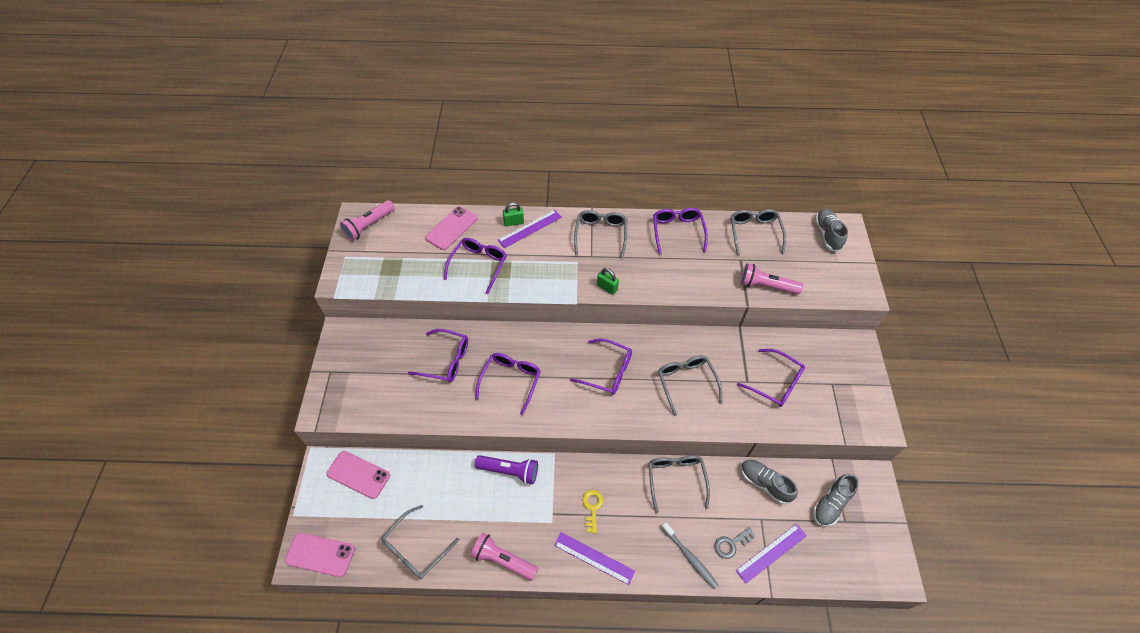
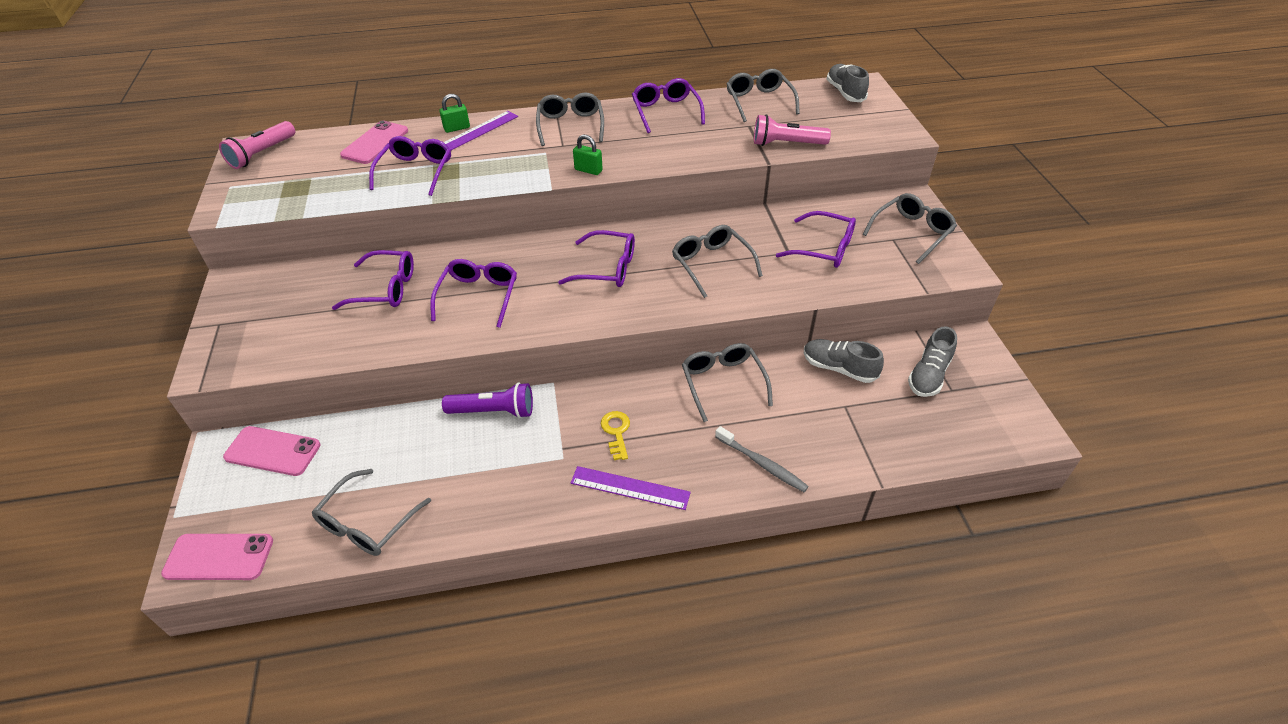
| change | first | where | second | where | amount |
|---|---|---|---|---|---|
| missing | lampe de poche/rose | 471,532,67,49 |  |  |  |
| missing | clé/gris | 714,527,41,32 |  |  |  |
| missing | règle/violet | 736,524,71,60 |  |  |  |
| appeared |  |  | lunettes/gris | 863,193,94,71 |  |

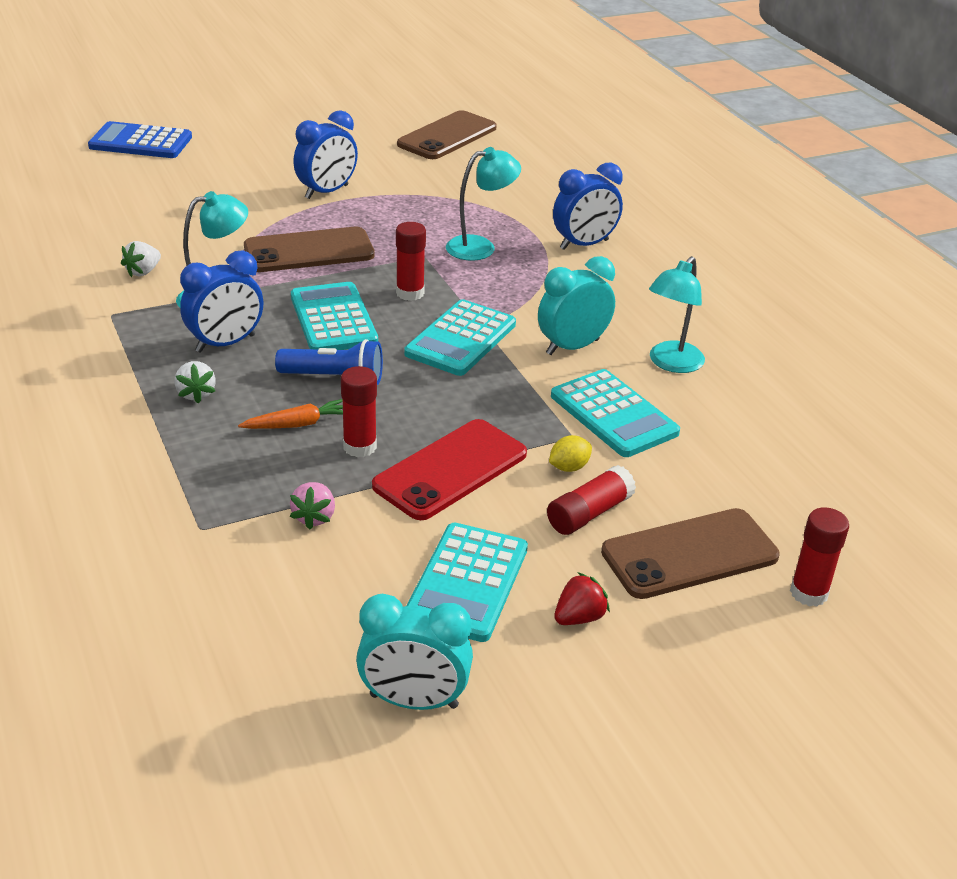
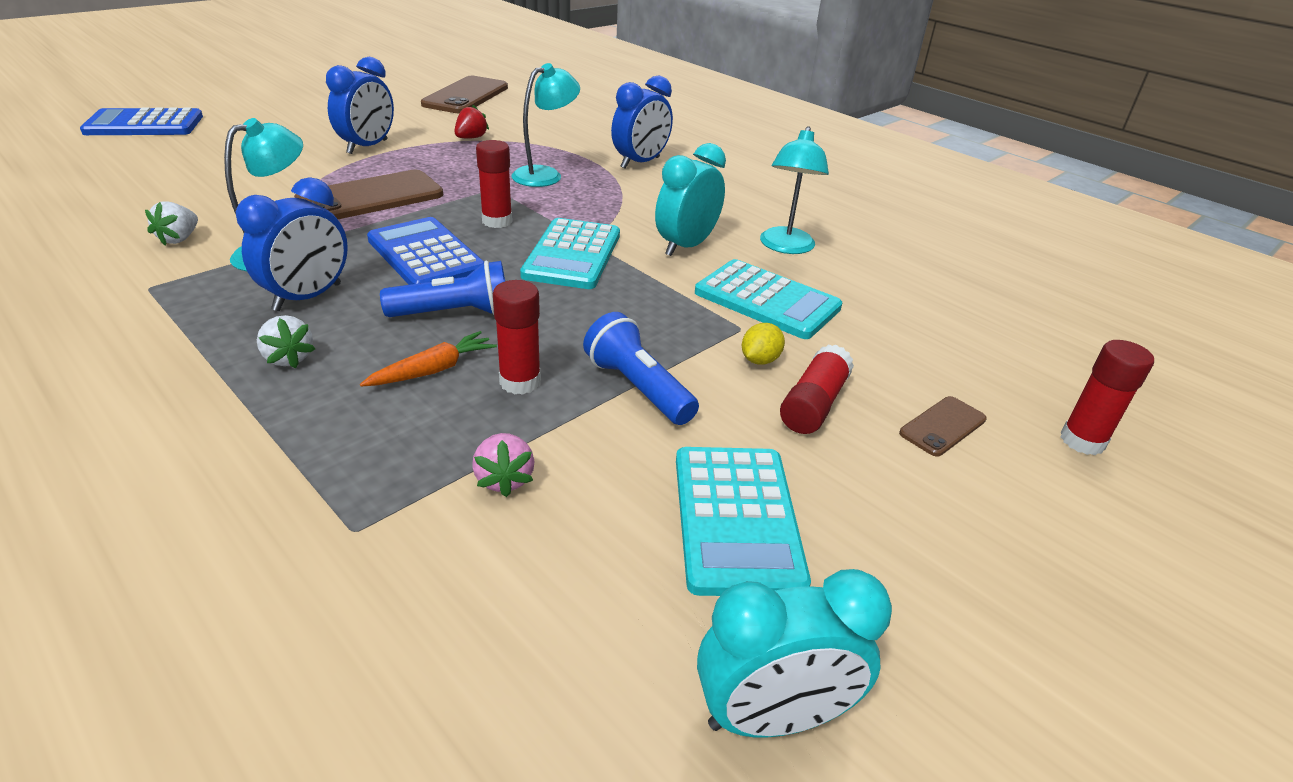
| change | first | where | second | where | amount |
|---|---|---|---|---|---|
| relocated | fraise/rouge | 554,572,56,53 |  | 454,105,35,34 |  |
| exchanged | téléphone/rouge | 372,419,155,101 | lampe de poche/bleu | 583,312,116,113 |  |
| colour | calculatrice/turquoise | 291,282,87,68 | calculatrice/bleu | 367,217,117,68 |  |
| size | téléphone/marron | 601,508,179,91 |  | 899,396,88,61 | x0.50 |

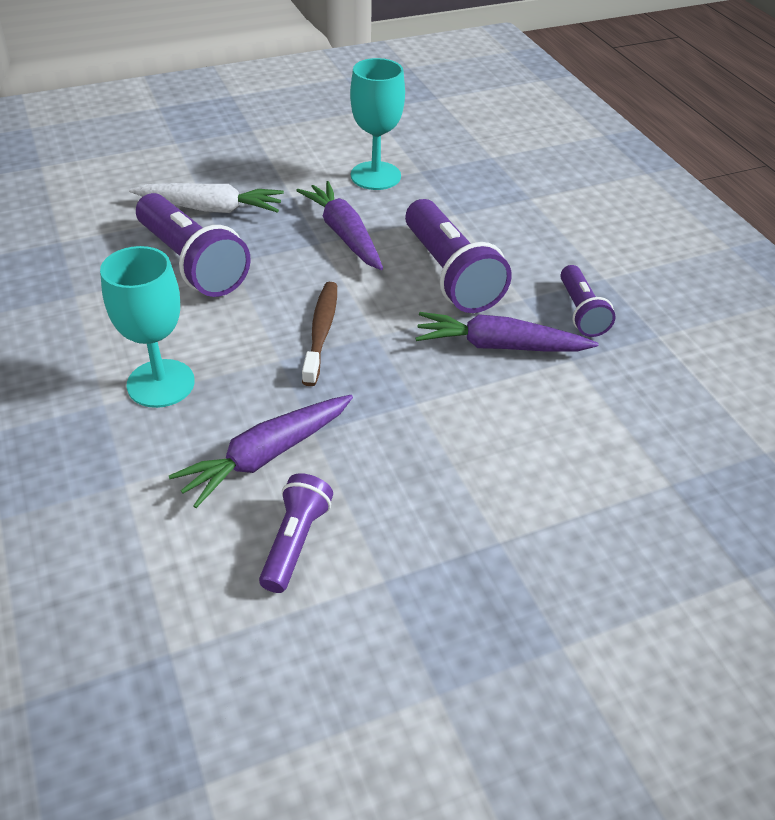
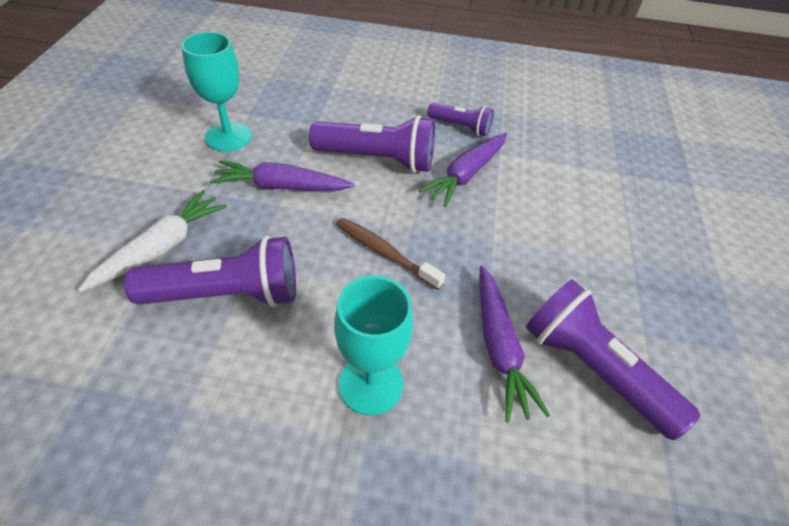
| change | first | where | second | where | amount |
|---|---|---|---|---|---|
| size | lampe de poche/violet | 259,473,74,120 |  | 526,279,174,161 | x1.75 |

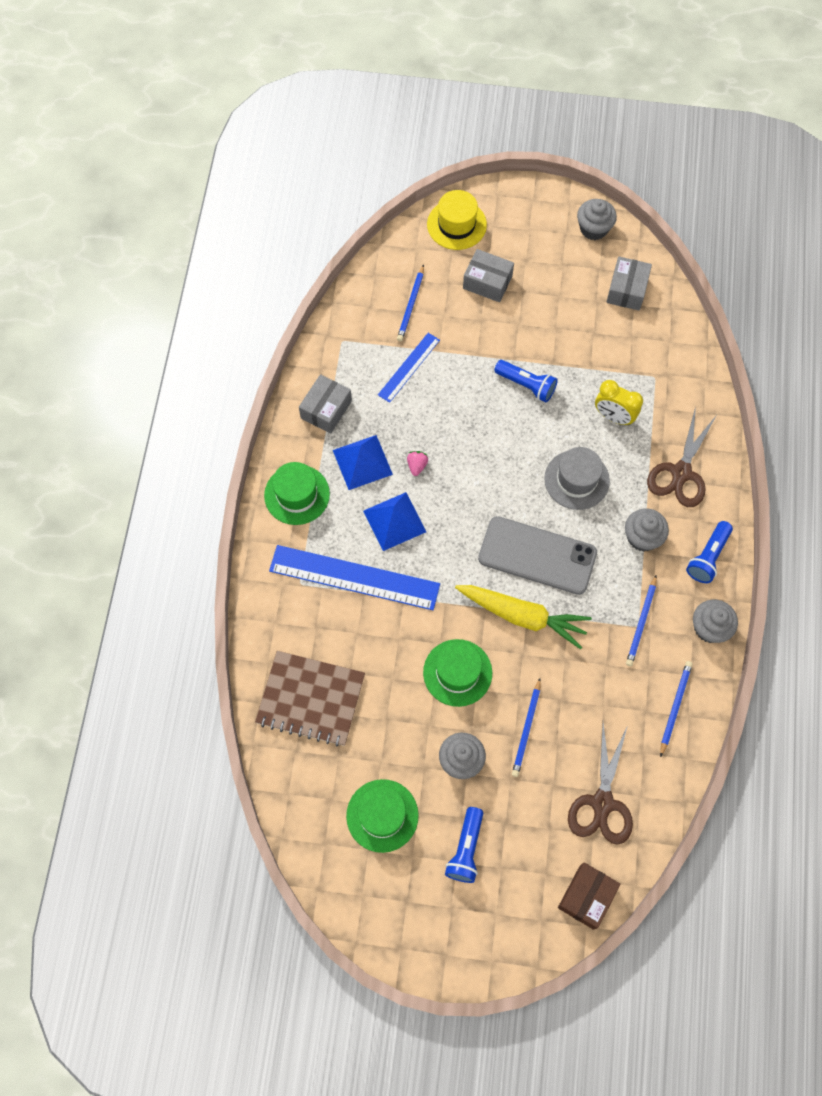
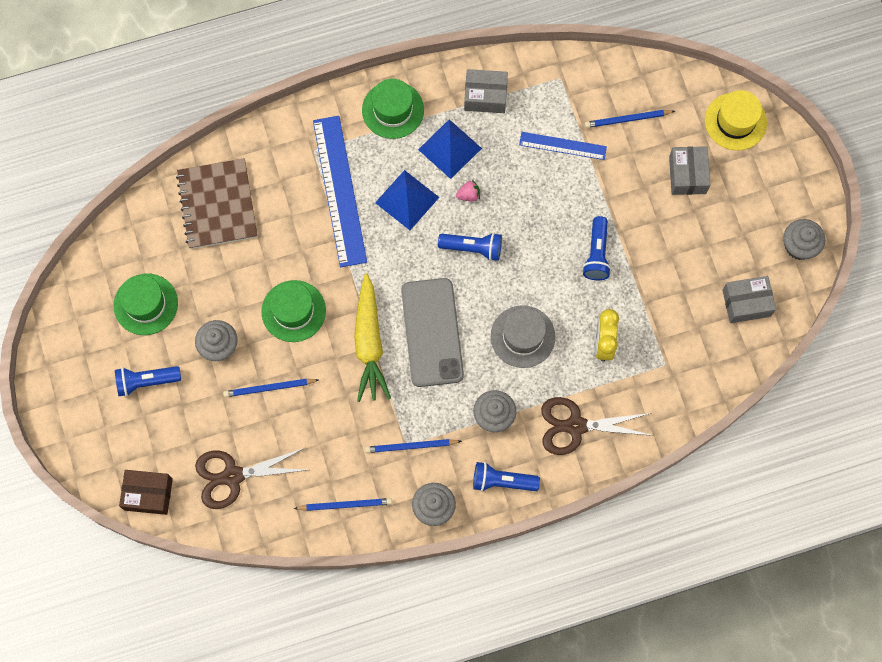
| change | first | where | second | where | amount |
|---|---|---|---|---|---|
| appeared |  |  | lampe de poche/bleu | 438,233,64,28 |  |

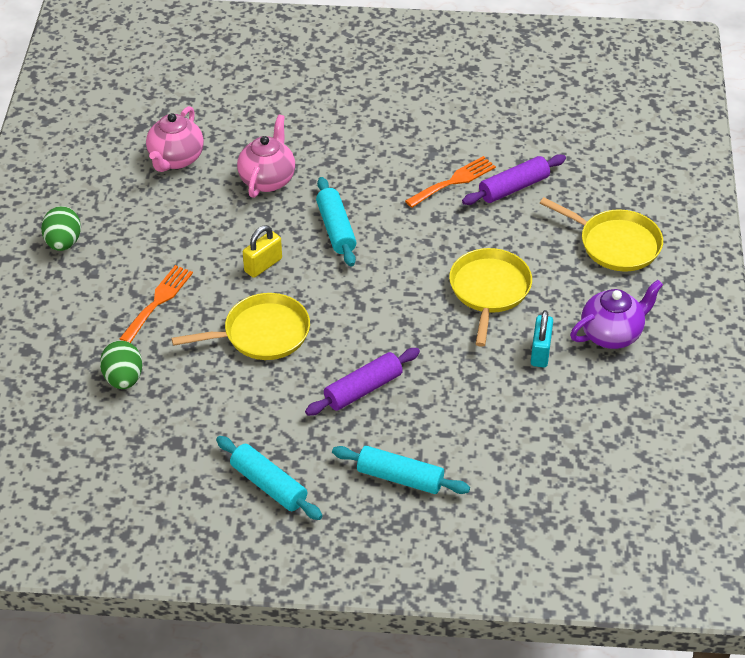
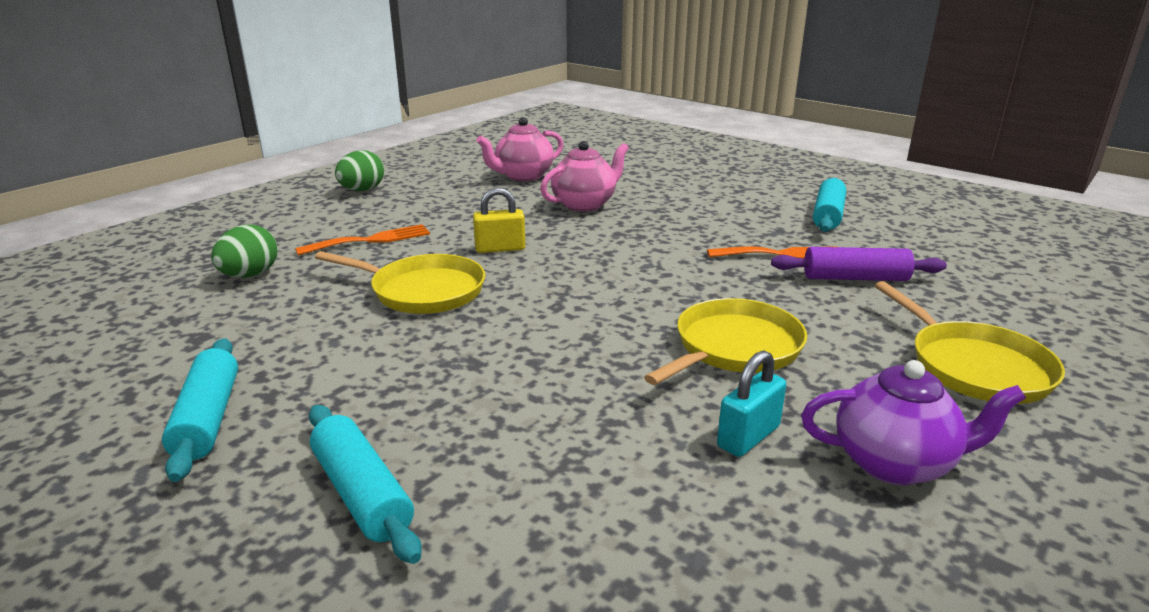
| change | first | where | second | where | amount |
|---|---|---|---|---|---|
| missing | rouleau à pâtisserie/violet | 305,348,115,68 |  |  |  |
| relocated | rouleau à pâtisserie/turquoise | 316,177,41,90 |  | 813,178,33,54 |  |

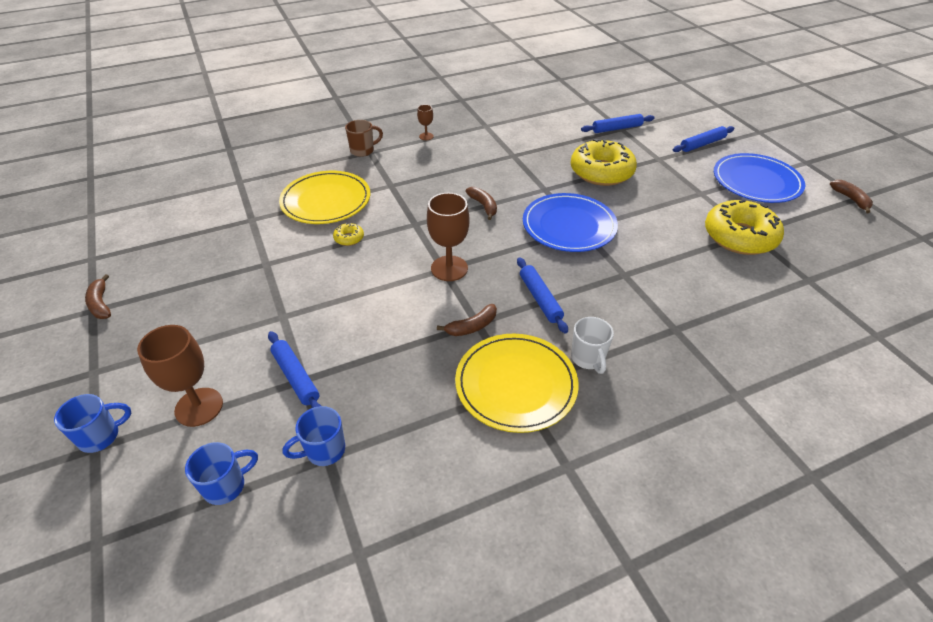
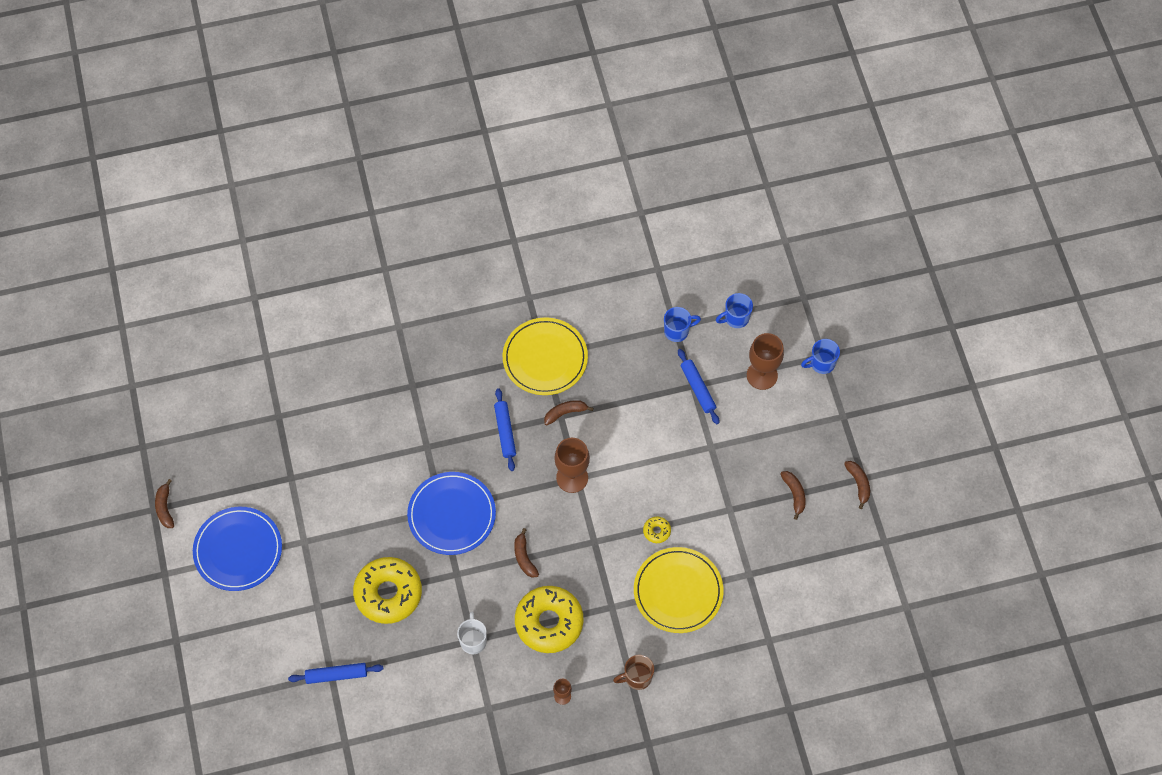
| change | first | where | second | where | amount |
|---|---|---|---|---|---|
| missing | rouleau à pâtisserie/bleu | 673,126,62,26 |  |  |  |
| appeared |  |  | banane/marron | 781,471,25,49 |  |
| relocated | tasse/blanc | 571,317,43,57 |  | 457,612,30,42 |  |
| relocated | beignet/jaune | 705,200,79,55 |  | 515,586,68,67 |  |

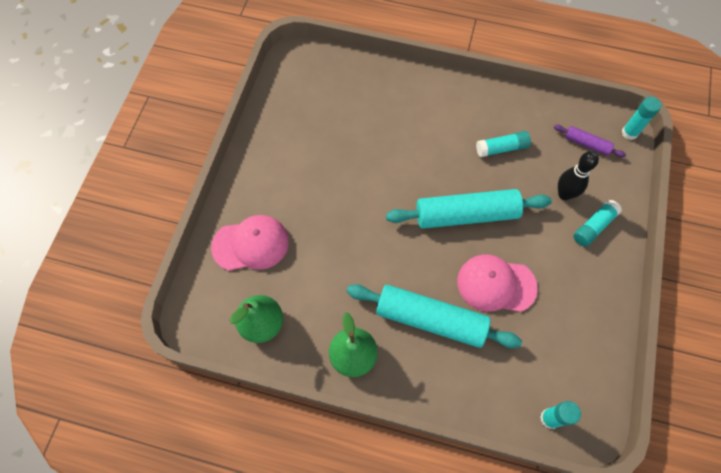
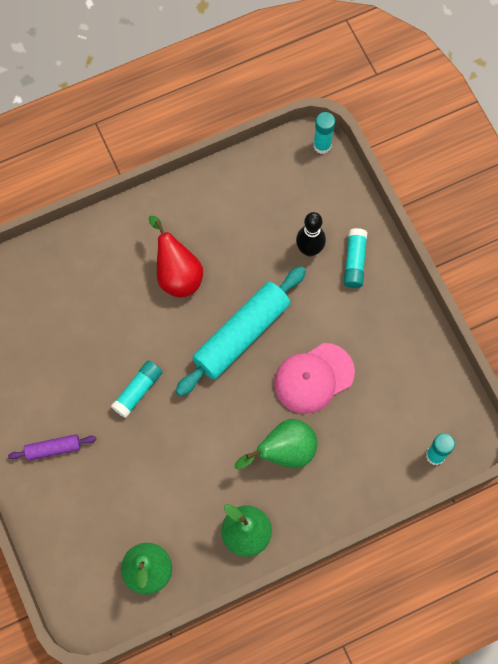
| change | first | where | second | where | amount |
|---|---|---|---|---|---|
| missing | casquette/rose | 211,215,78,56 |  |  |  |
| appeared |  |  | poire/rouge | 149,216,54,82 |  |
| relocated | bâton de colle/turquoise | 476,131,55,26 |  | 111,360,51,58 |  |
| relocated | rouleau à pâtisserie/violet | 554,125,72,32 |  | 8,434,88,27 |  |
| exchanged | rouleau à pâtisserie/turquoise | 347,284,175,64 | poire/vert | 235,419,82,50 |  |

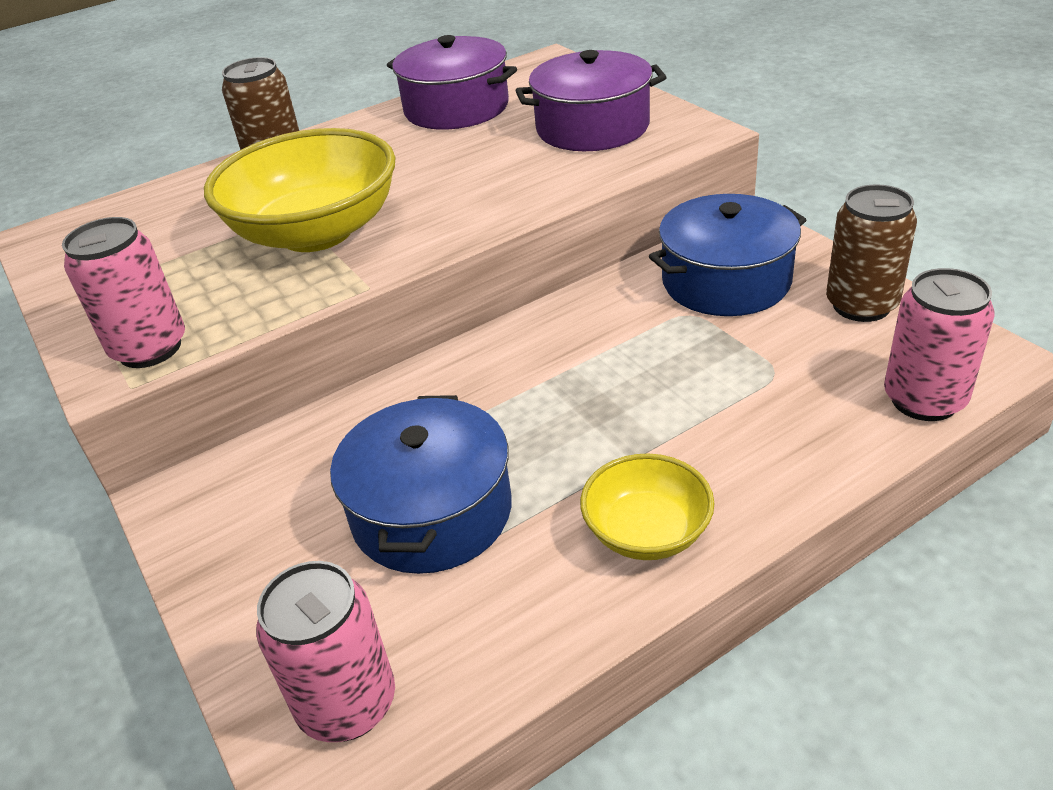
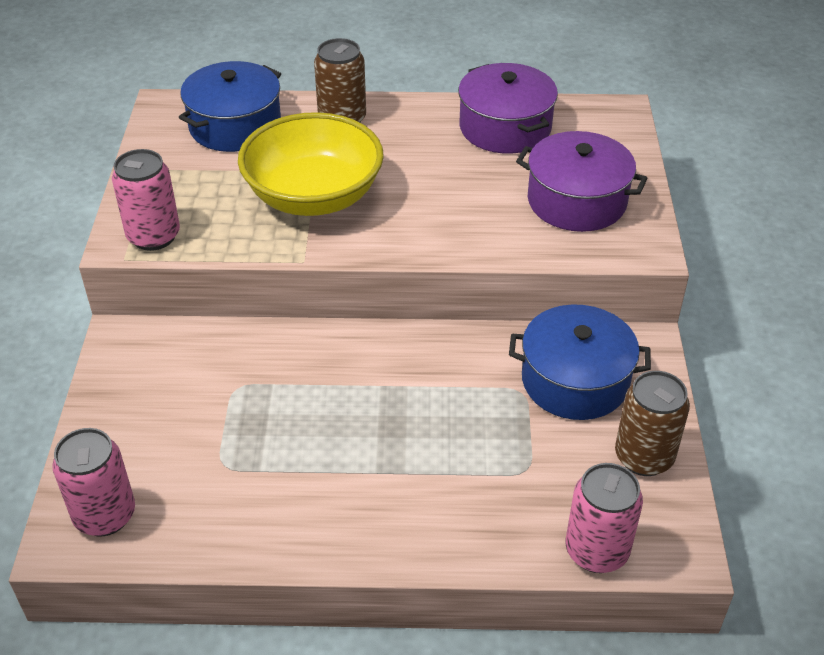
| change | first | where | second | where | amount |
|---|---|---|---|---|---|
| missing | bol/jaune | 580,453,134,107 |  |  |  |
| relocated | marmite/bleu | 330,395,182,179 |  | 179,61,102,91 |  |

